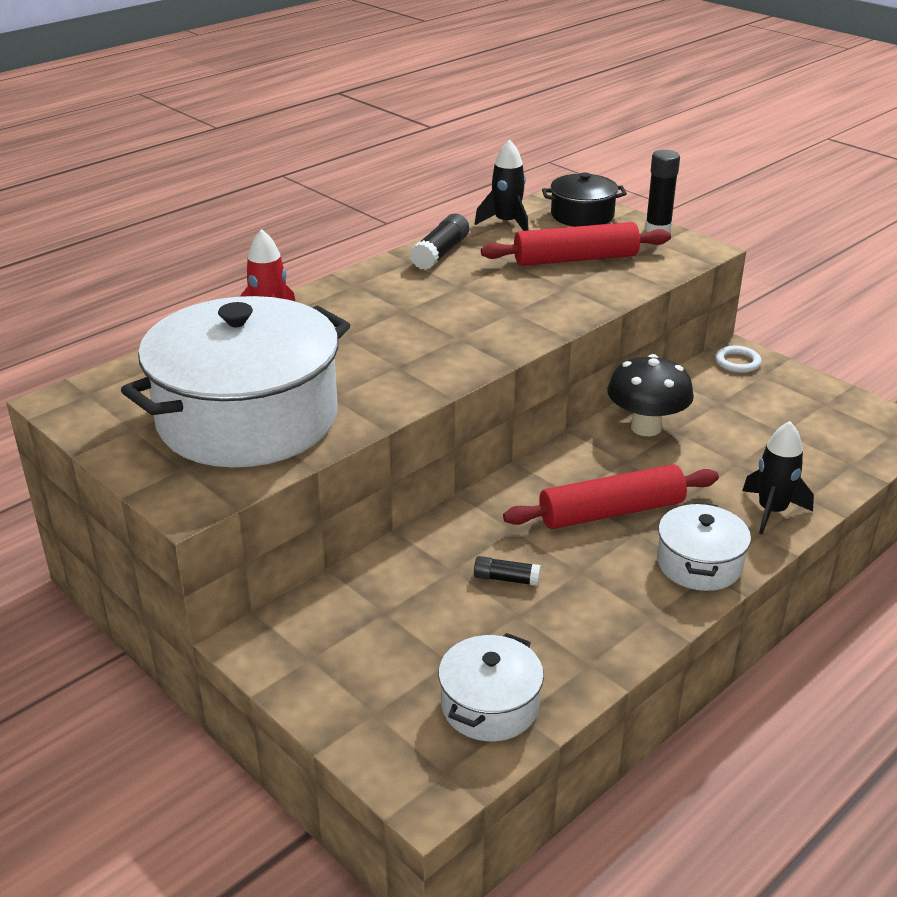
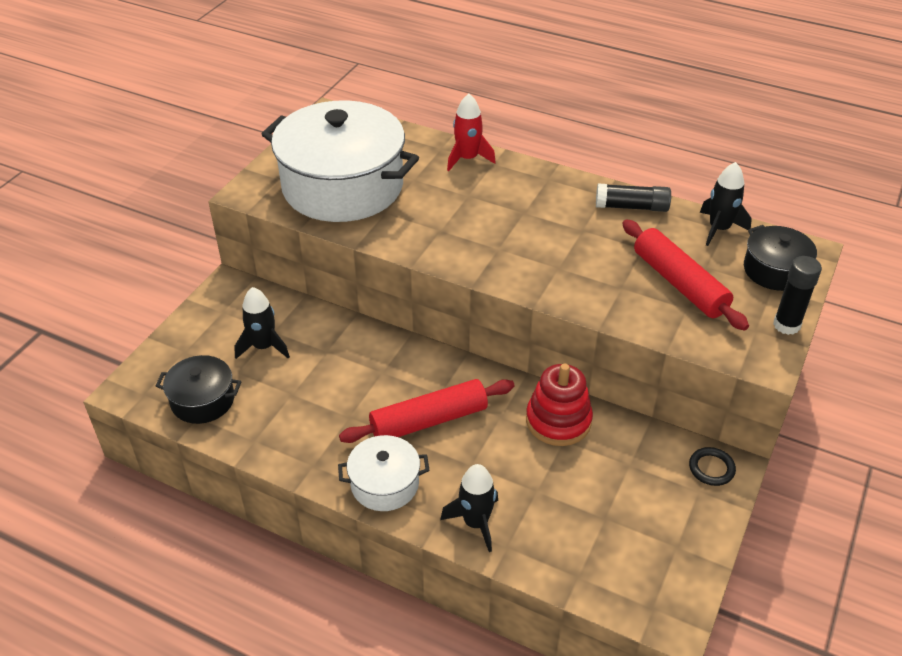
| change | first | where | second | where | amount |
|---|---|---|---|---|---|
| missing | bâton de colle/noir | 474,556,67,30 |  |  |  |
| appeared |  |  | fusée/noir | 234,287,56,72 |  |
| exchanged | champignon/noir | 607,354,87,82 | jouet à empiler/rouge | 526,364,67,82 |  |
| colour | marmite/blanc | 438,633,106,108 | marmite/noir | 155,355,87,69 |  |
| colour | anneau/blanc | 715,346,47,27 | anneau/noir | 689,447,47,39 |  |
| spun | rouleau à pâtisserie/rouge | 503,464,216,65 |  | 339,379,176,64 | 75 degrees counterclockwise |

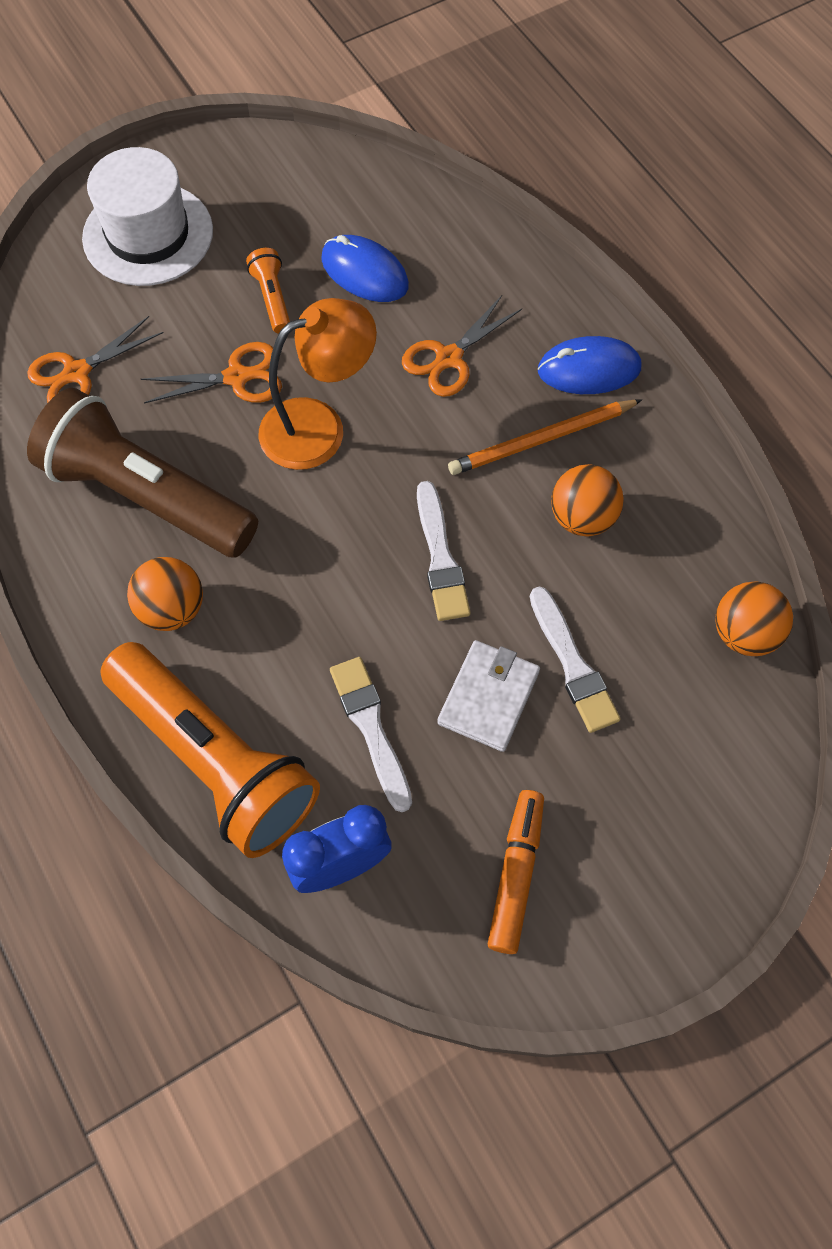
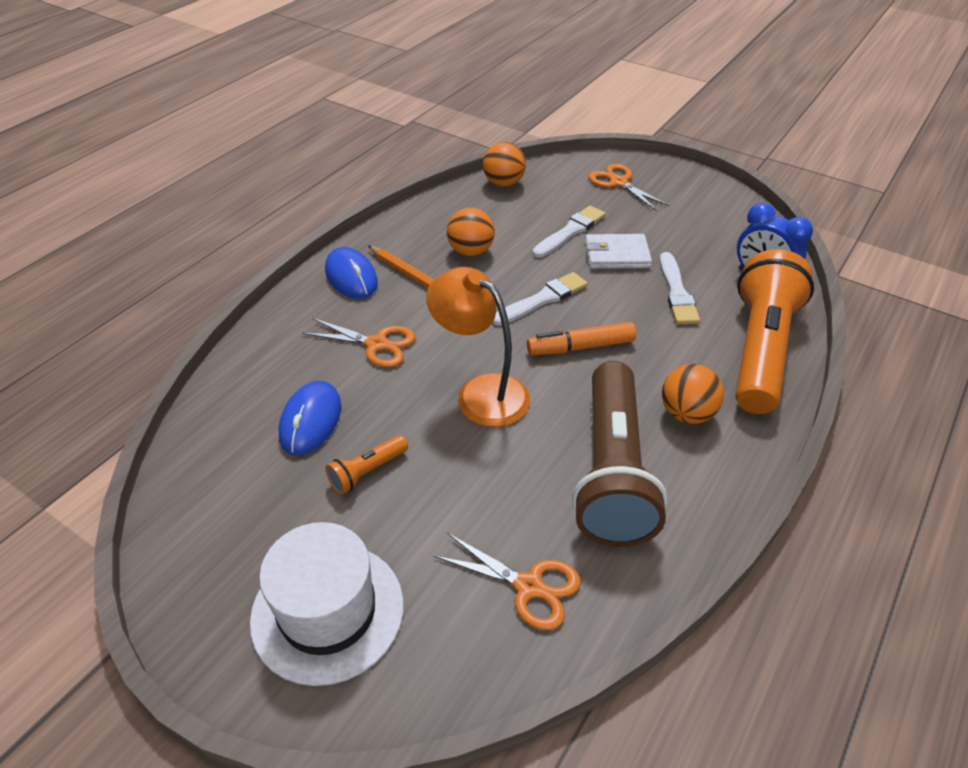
| change | first | where | second | where | amount |
|---|---|---|---|---|---|
| relocated | ciseaux/orange | 141,342,141,61 |  | 589,164,81,47 |  |
| relocated | feutre/orange | 488,790,56,164 |  | 527,322,109,33 |  |
| spun | pinceau/blanc | 330,657,82,155 |  | 659,252,41,72 | 45 degrees counterclockwise |

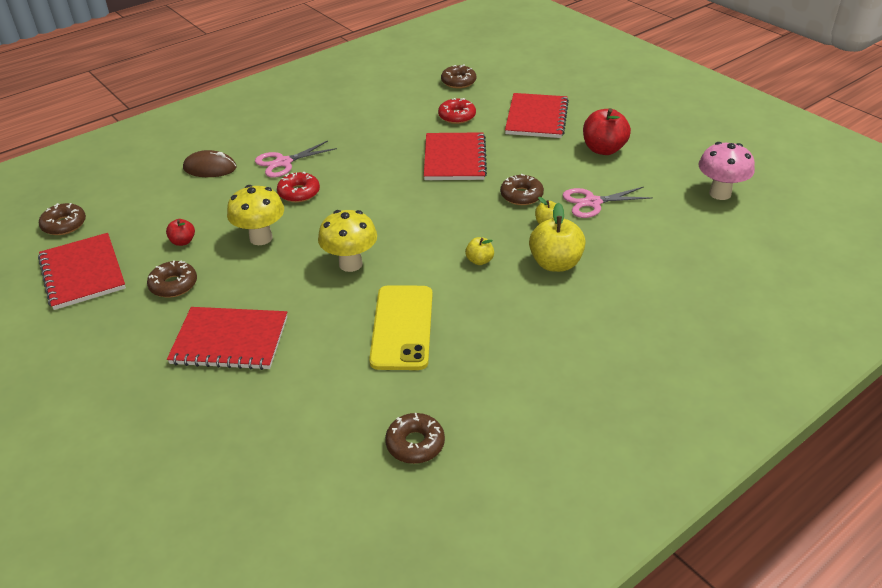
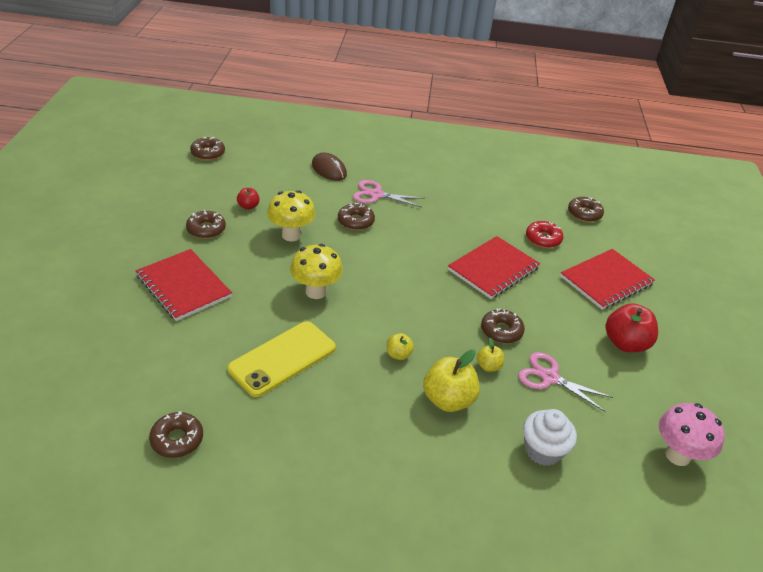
| change | first | where | second | where | amount |
|---|---|---|---|---|---|
| missing | carnet/rouge | 38,233,88,77 |  |  |  |
| appeared |  |  | muffin/blanc | 523,409,54,57 |  |
| colour | beignet/rouge | 277,172,43,30 | beignet/marron | 338,202,37,28 |  |

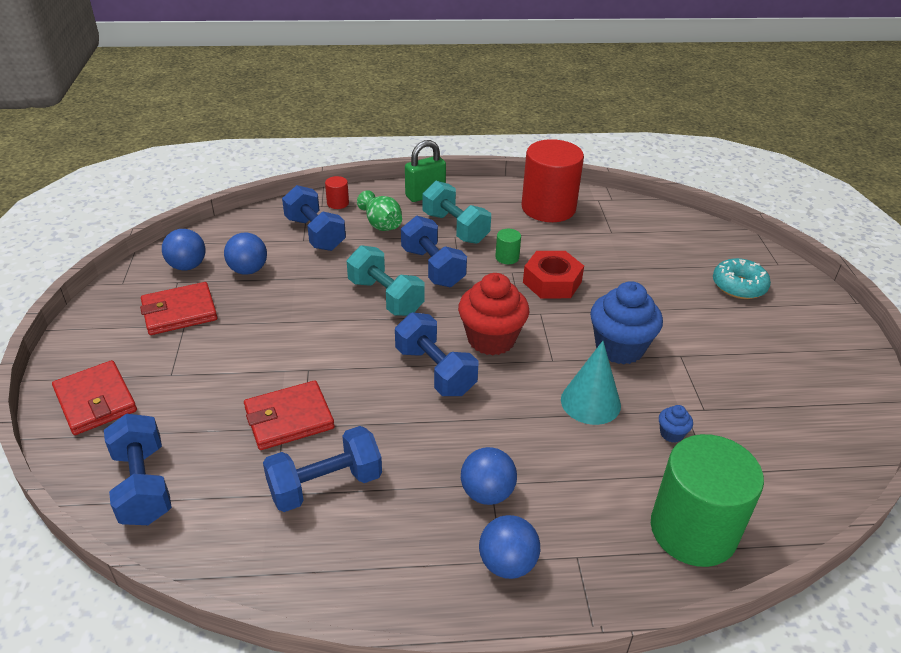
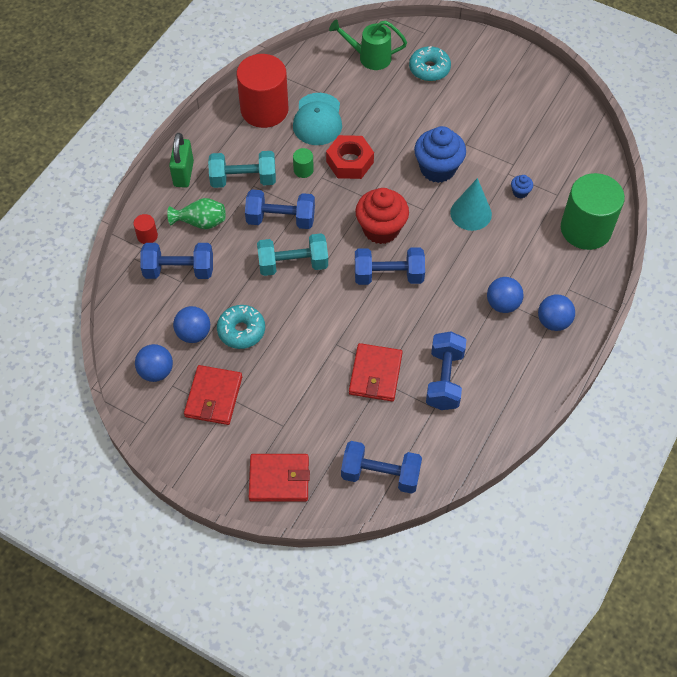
| change | first | where | second | where | amount |
|---|---|---|---|---|---|
| appeared |  |  | beignet/turquoise | 217,305,48,44 |  |
| appeared |  |  | casquette/turquoise | 293,93,49,52 |  |
| appeared |  |  | arrosoir/vert | 329,20,78,50 |  |

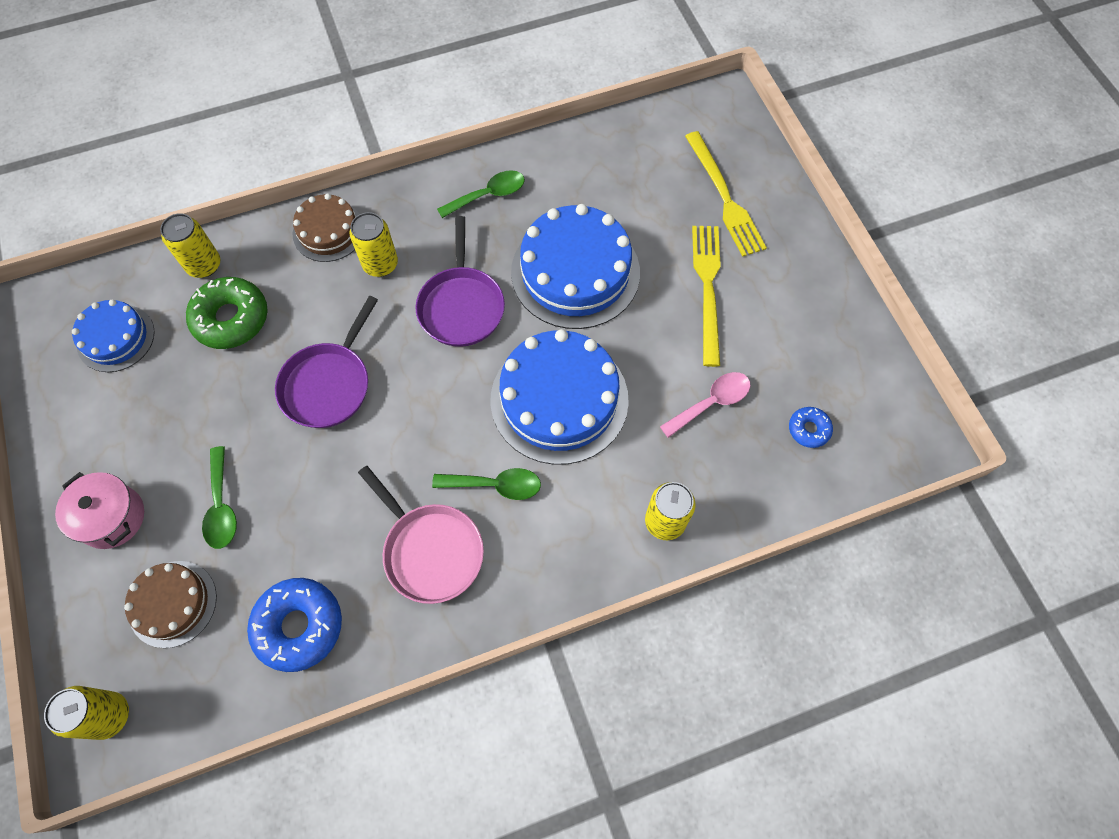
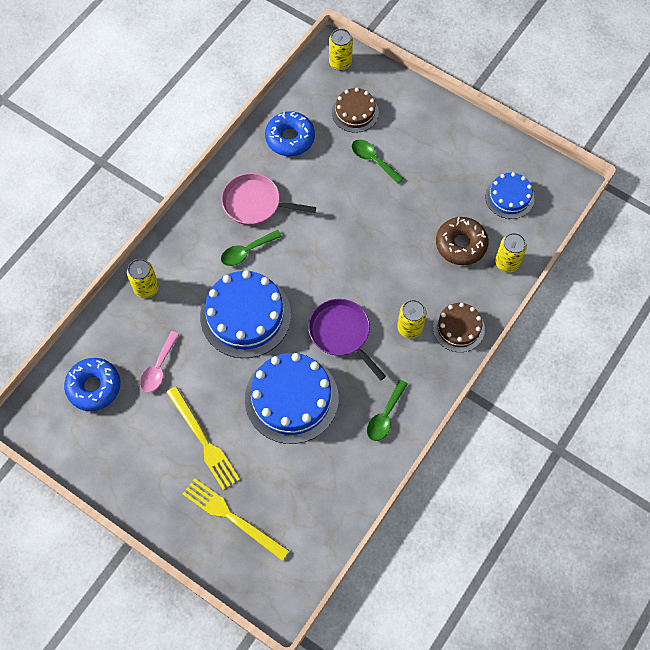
| change | first | where | second | where | amount |
|---|---|---|---|---|---|
| missing | marmite/rose | 55,472,89,77 |  |  |  |
| missing | poêle/violet | 275,296,103,132 |  |  |  |
| colour | beignet/vert | 186,277,82,72 | beignet/marron | 436,217,52,48 |  |
| size | beignet/bleu | 789,407,44,41 |  | 64,358,56,53 | x1.92 |

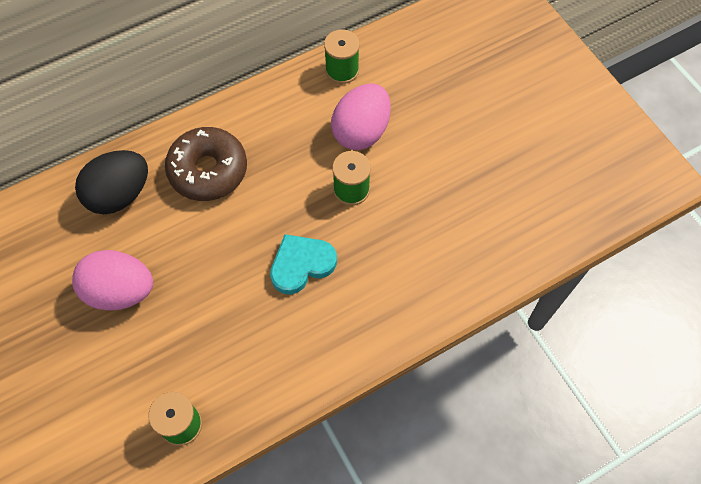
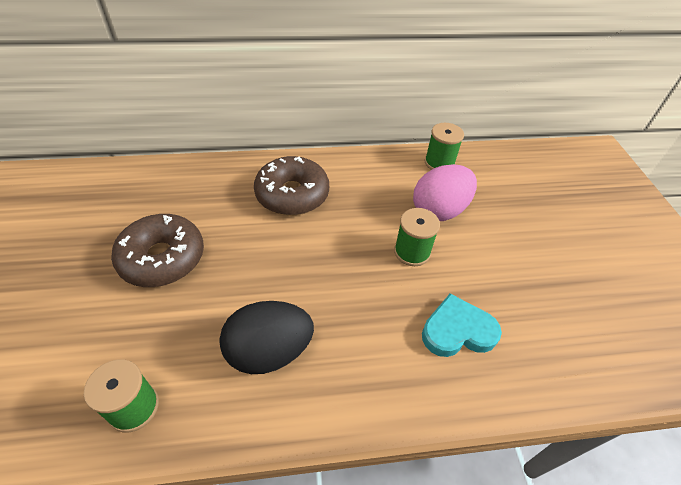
| change | first | where | second | where | amount |
|---|---|---|---|---|---|
| relocated | œuf/noir | 75,150,73,64 |  | 219,301,95,73 |  |
| relocated | cœur/turquoise | 270,234,67,61 |  | 422,294,80,63 |  |
| exchanged | œuf/rose | 72,250,81,61 | beignet/marron | 111,214,93,73 |  |

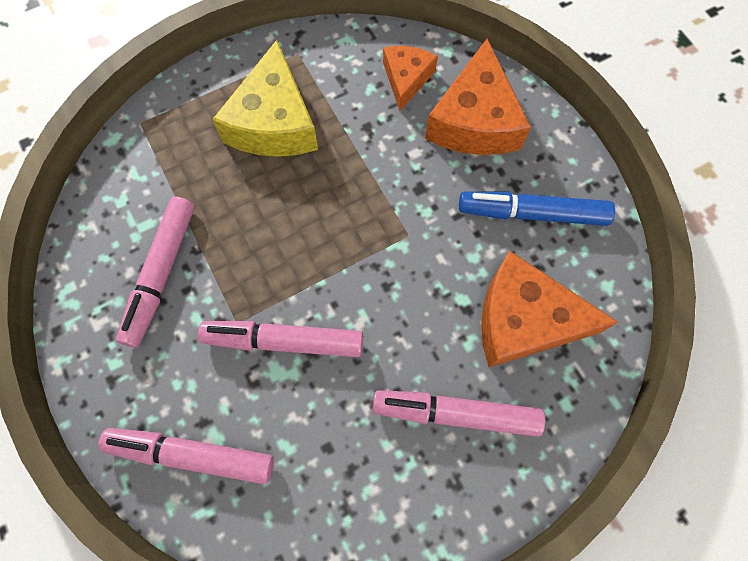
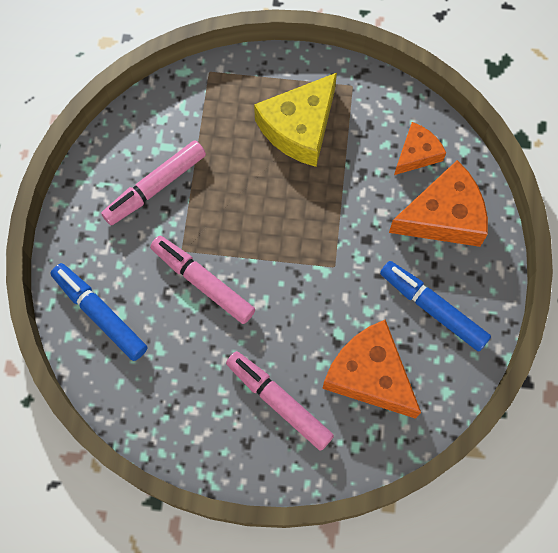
| change | first | where | second | where | amount |
|---|---|---|---|---|---|
| colour | feutre/rose | 98,428,176,56 | feutre/bleu | 51,263,96,98 |  |
| spun | fromage/orange | 425,38,106,117 |  | 389,160,99,87 | 150 degrees counterclockwise |

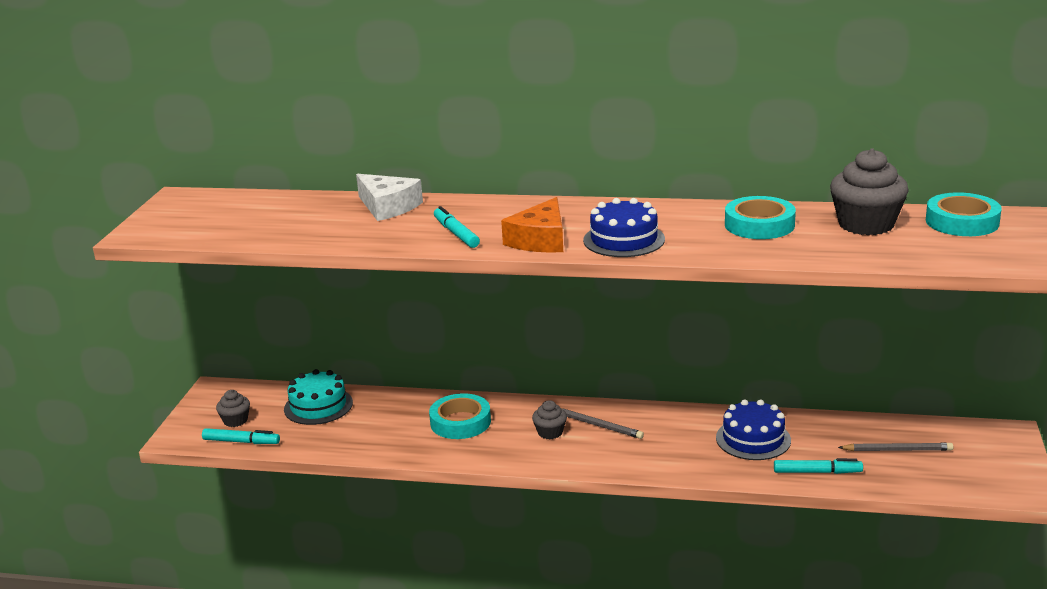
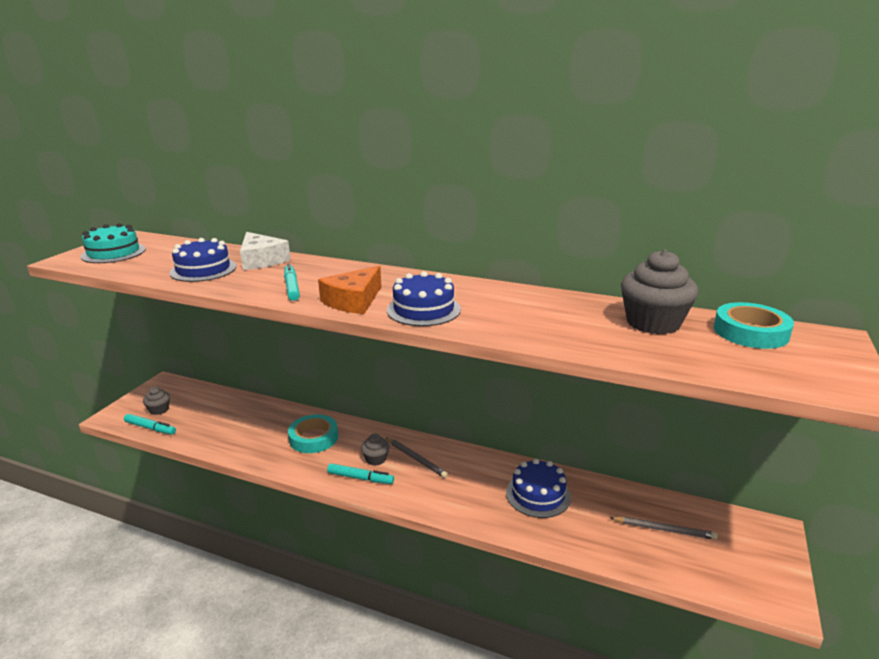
| change | first | where | second | where | amount |
|---|---|---|---|---|---|
| missing | ruban adhésif/turquoise | 725,196,71,43 |  |  |  |
| appeared |  |  | gâteau/bleu | 169,238,67,44 |  |
| relocated | gâteau/turquoise | 284,369,69,56 |  | 81,223,65,40 |  |
| relocated | feutre/turquoise | 774,458,89,16 |  | 327,463,67,21 |  |

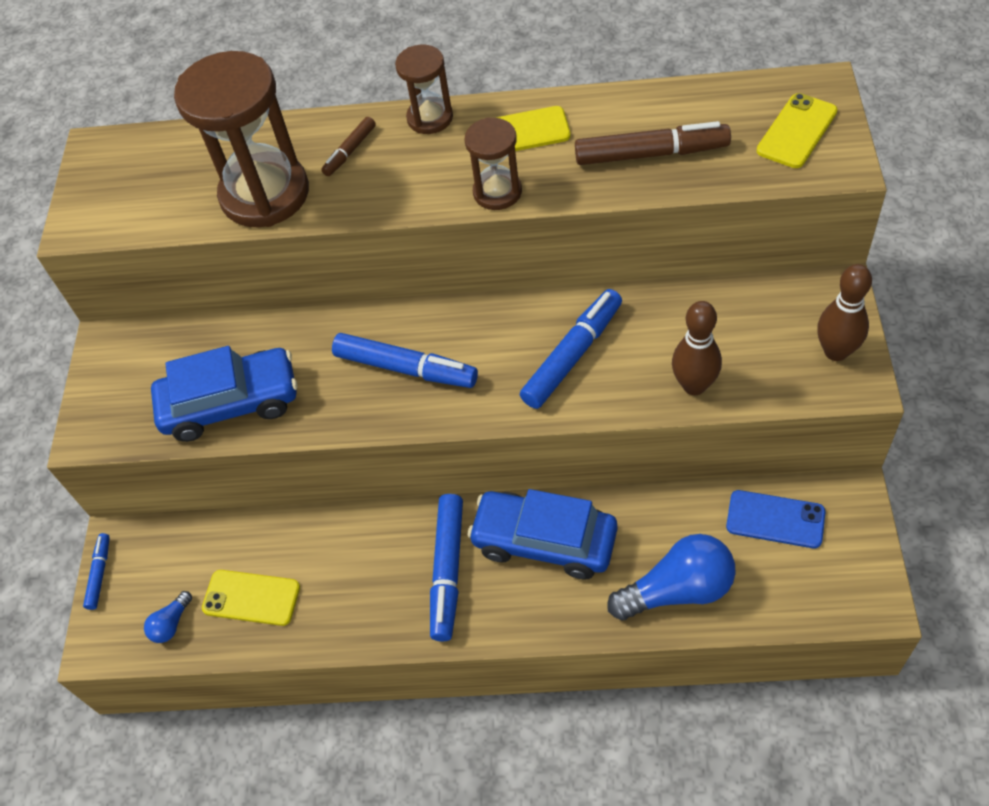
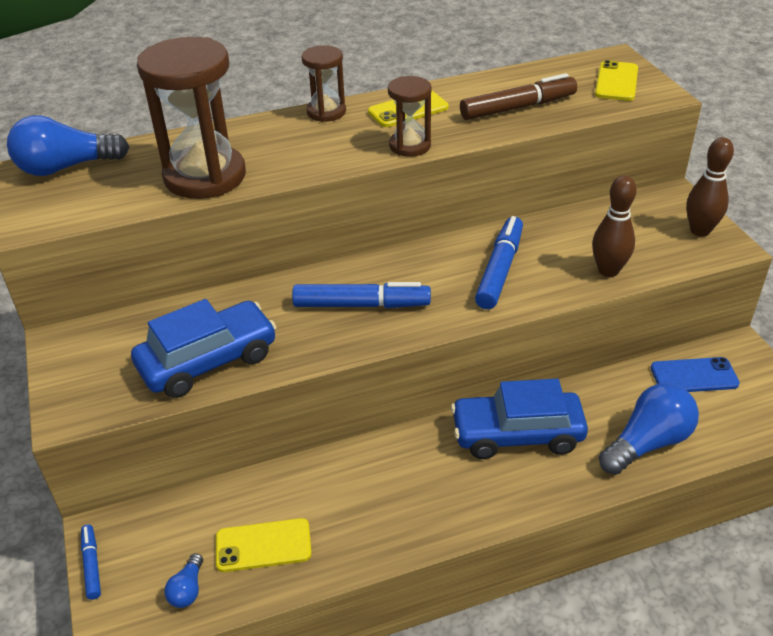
| change | first | where | second | where | amount |
|---|---|---|---|---|---|
| missing | feutre/marron | 321,117,55,59 |  |  |  |
| missing | feutre/bleu | 430,494,33,147 |  |  |  |
| appeared |  |  | ampoule/bleu | 7,115,122,61 |  |

